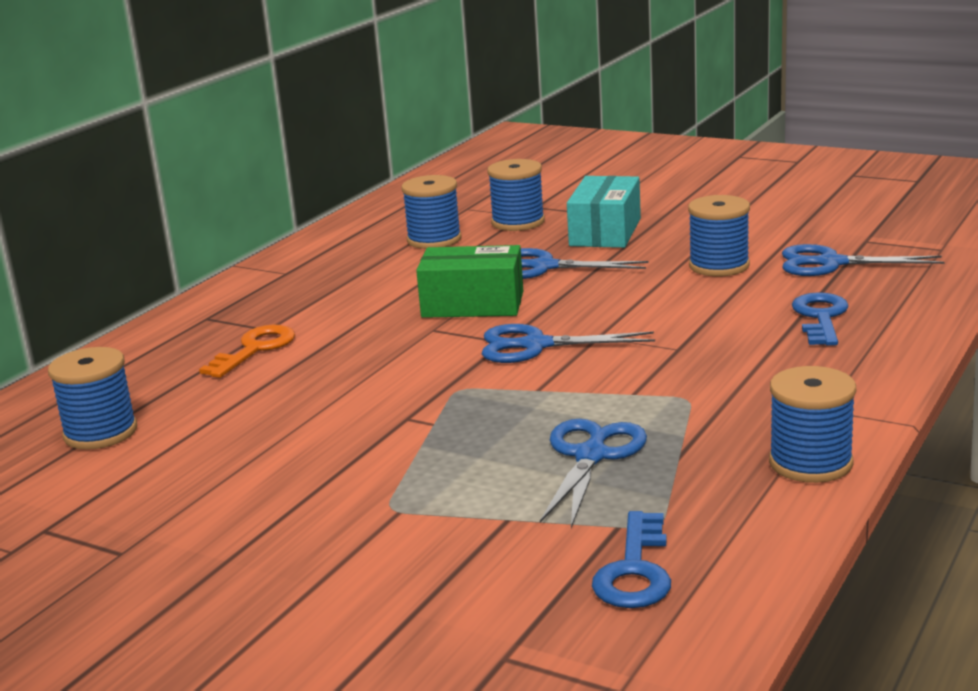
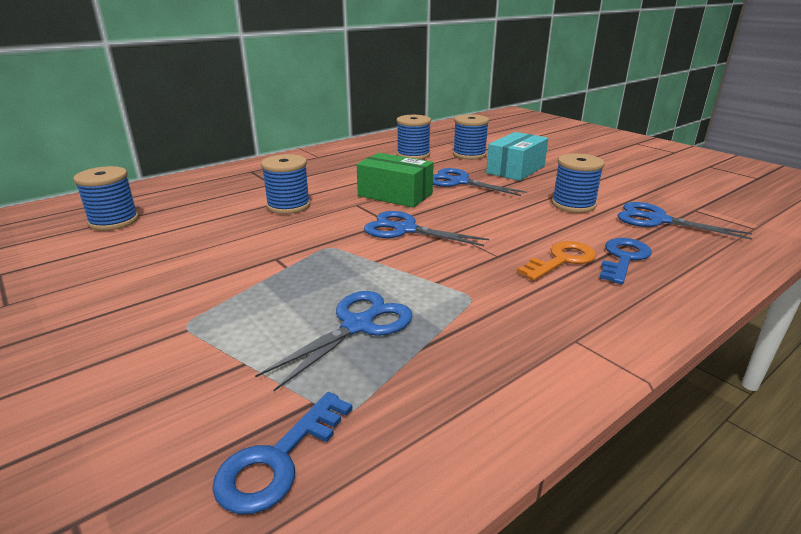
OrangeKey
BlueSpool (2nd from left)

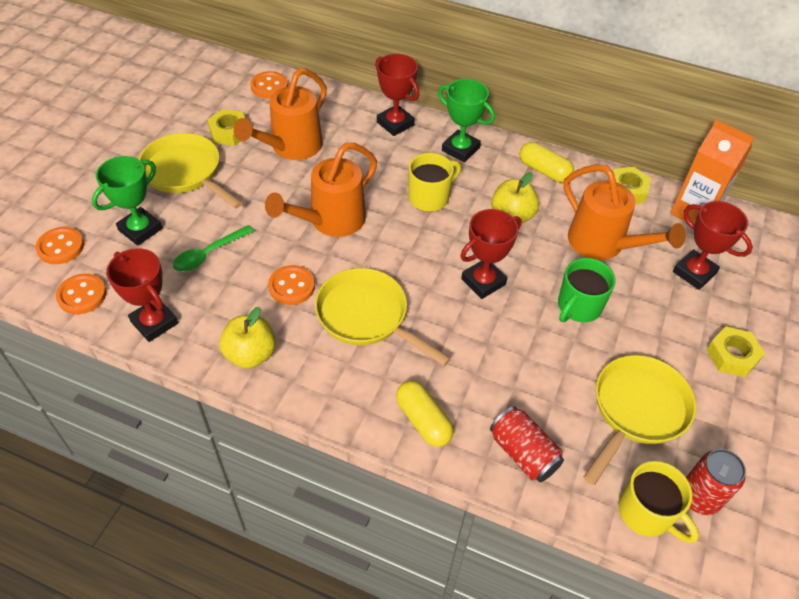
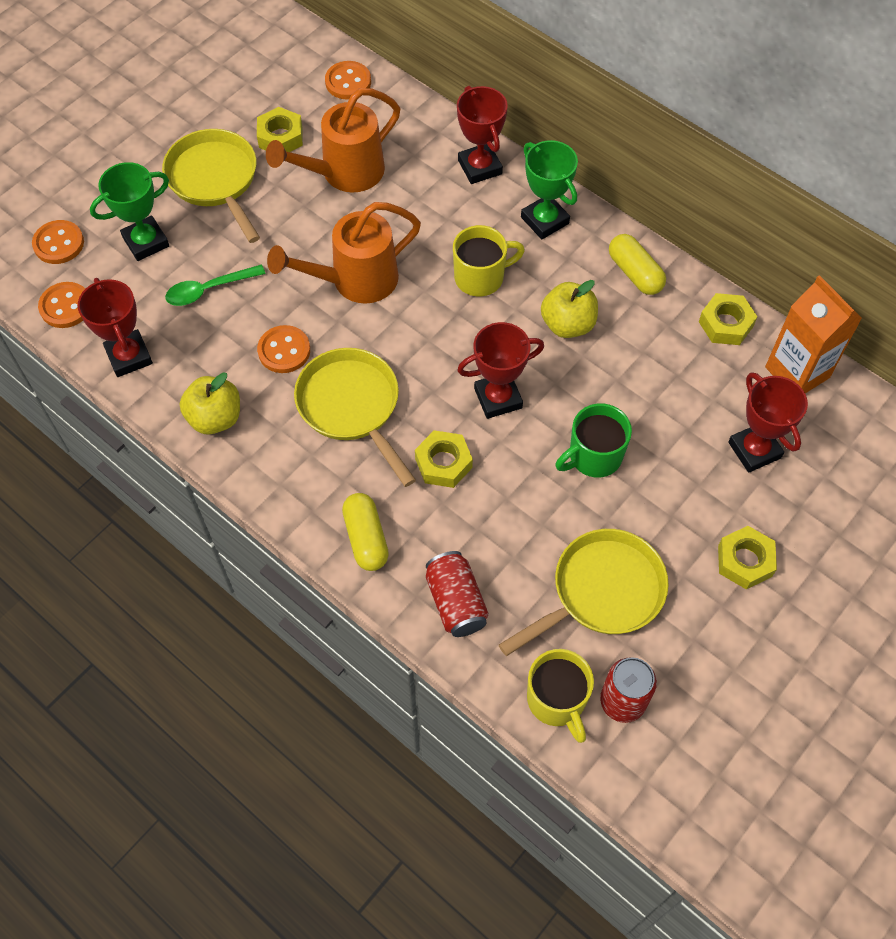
OrangeWateringCan (3rd from left in the first image)
YellowNut (2nd from left)

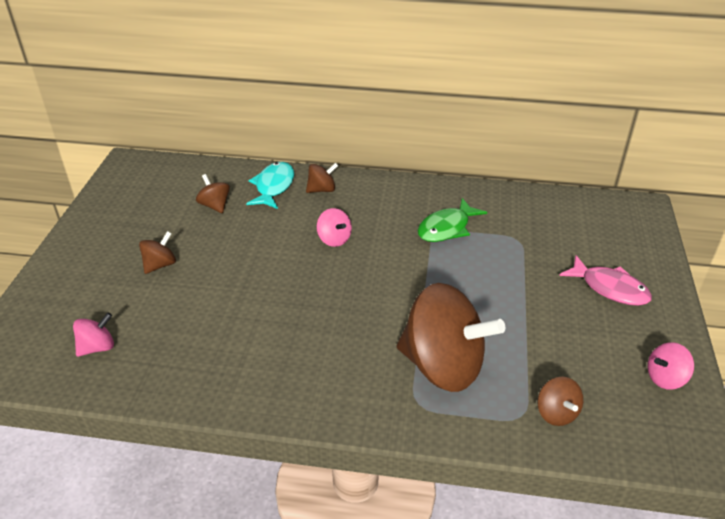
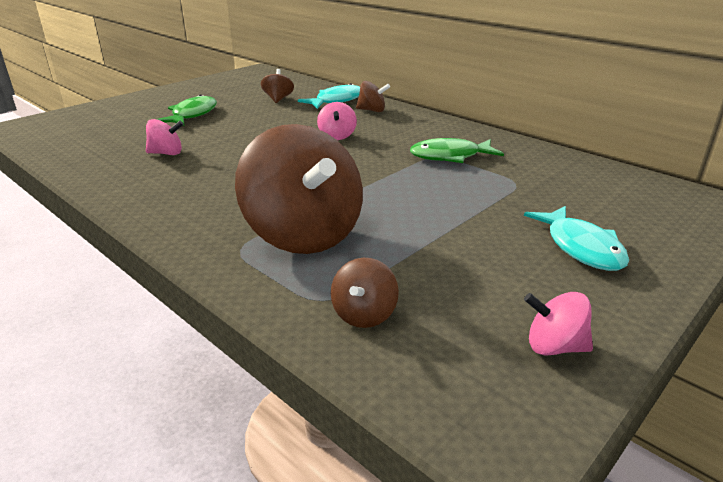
PinkSpinningTop (1st from left)
GreenFish (1st from left)
TurquoiseFish (2nd from left)

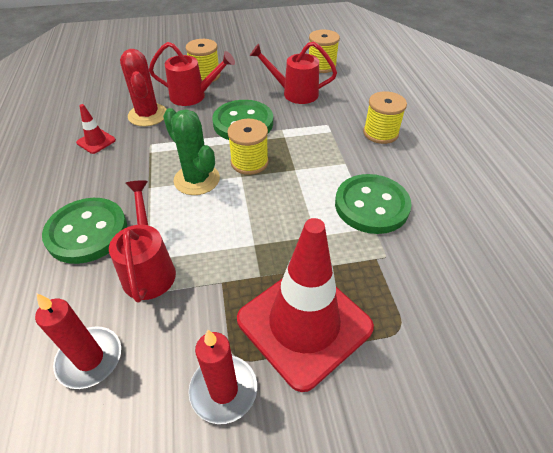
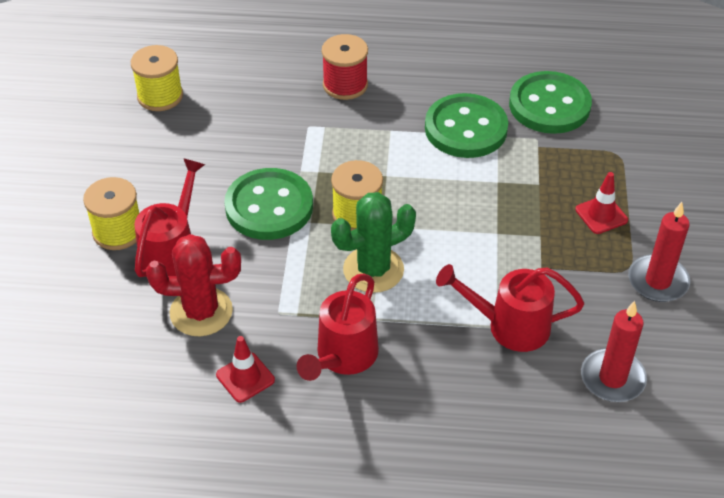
GreenButton (3rd from left)
RedTrafficCone (2nd from left)
RedWateringCan (2nd from left)
RedSpool

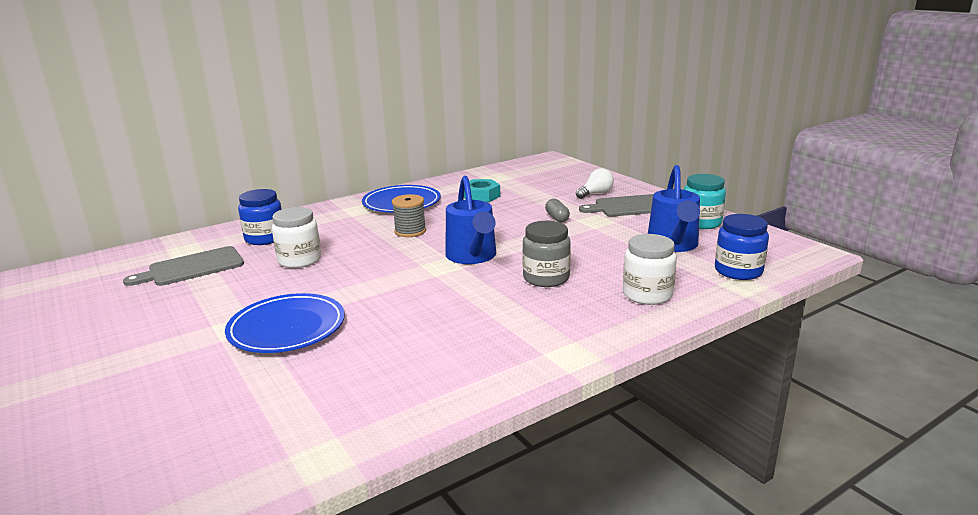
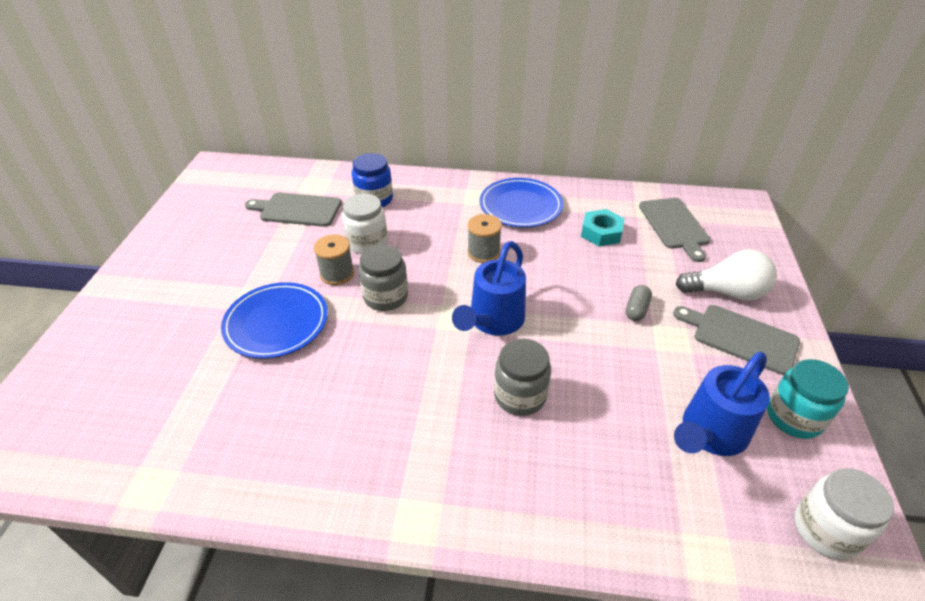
WhiteLightBulb
WhiteJar (2nd from left)
BlueJar (2nd from left in the first image)
GreySpool (1st from left)
GreyJar (1st from left)
GreyCuttingBoard (2nd from left)

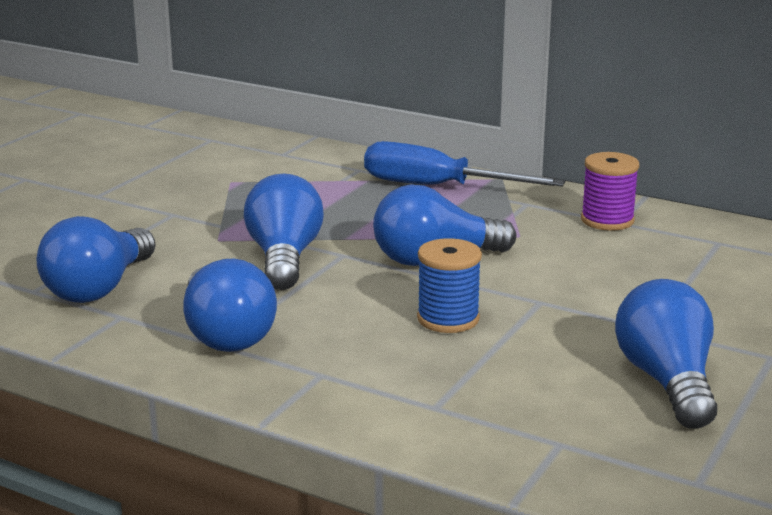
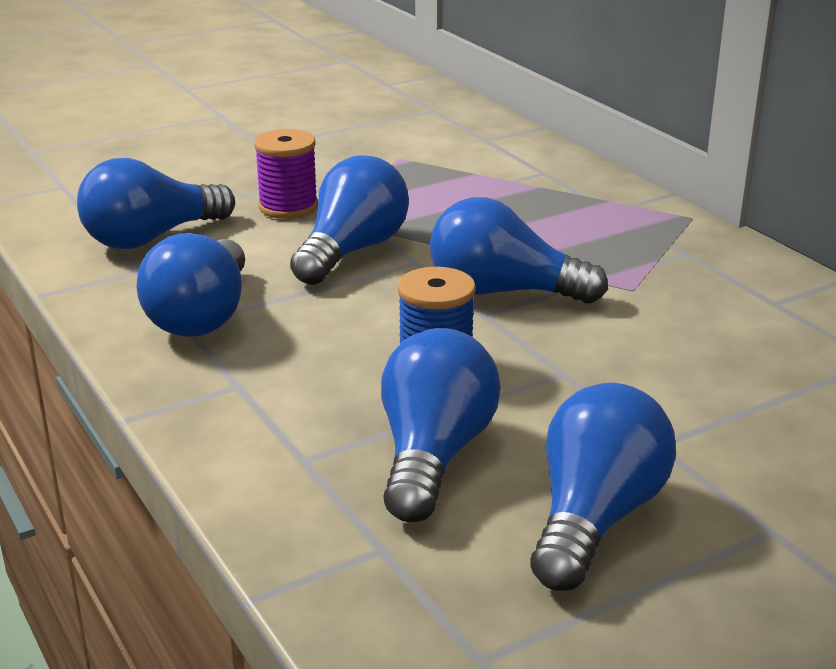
BlueScrewdriver
PurpleSpool
BlueLightBulb (4th from left)

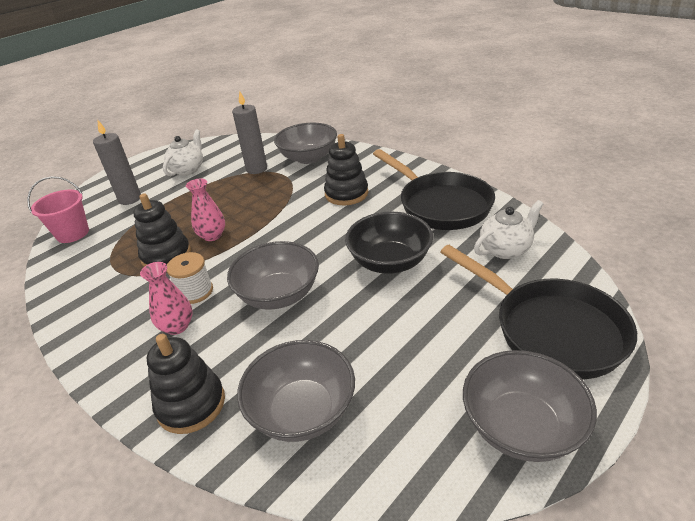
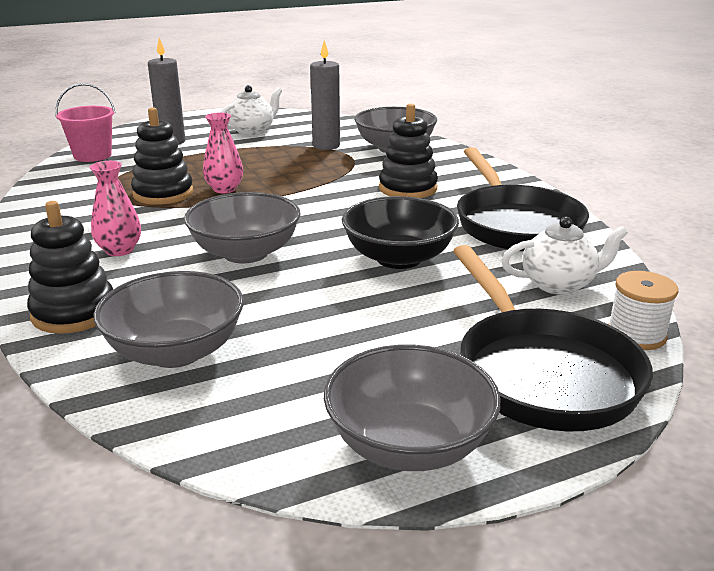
WhiteSpool

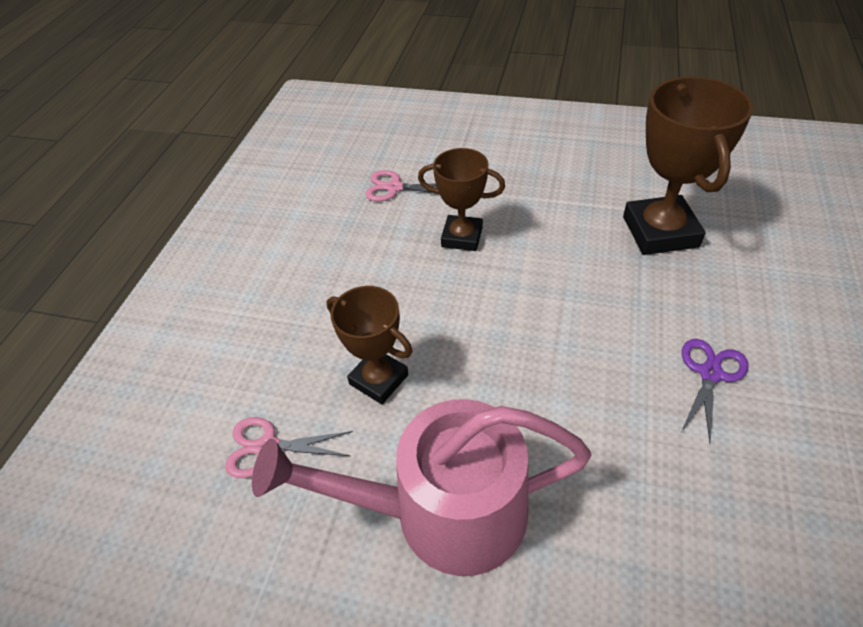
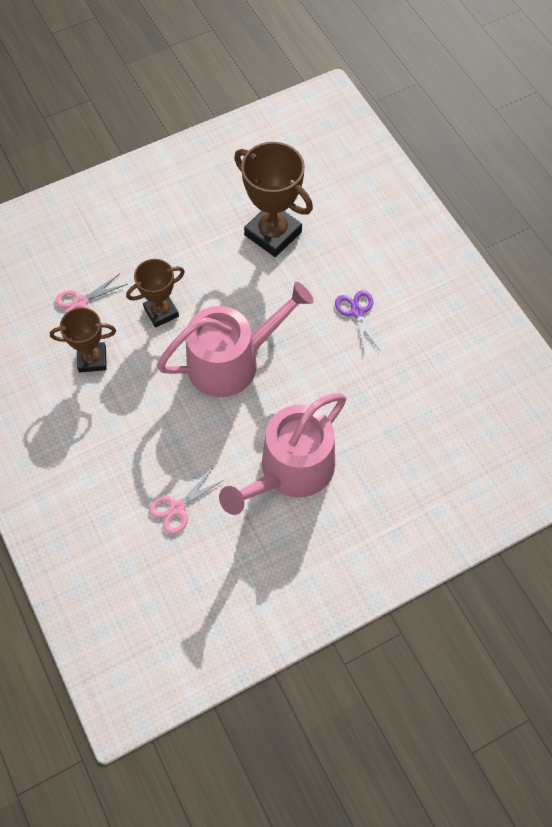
BrownTrophy (1st from left)
PinkWateringCan (1st from left)

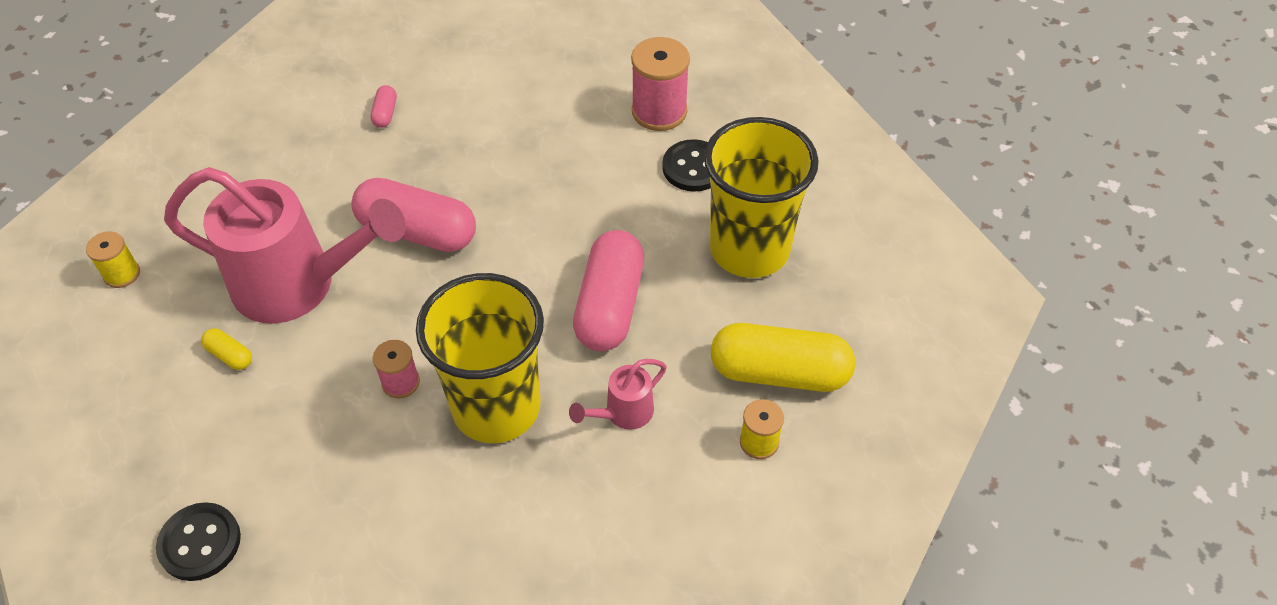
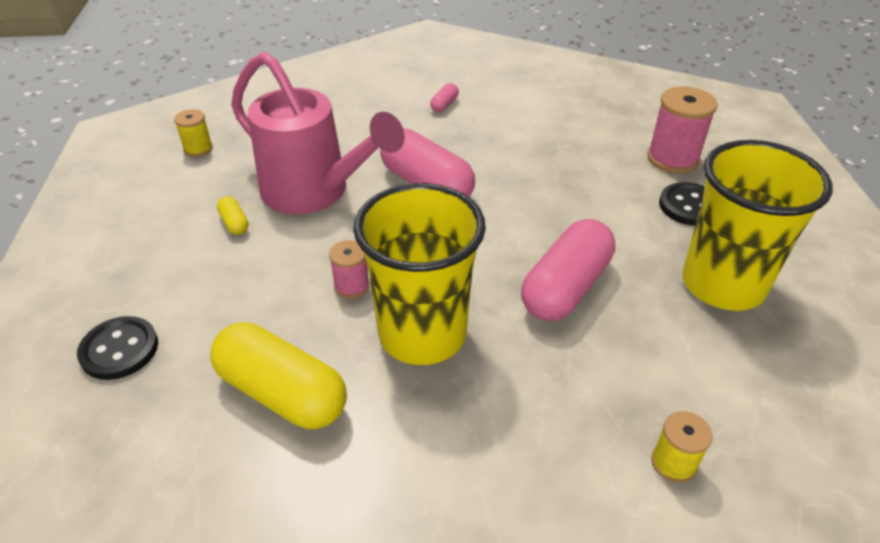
PinkWateringCan (2nd from left in the first image)
YellowCapsule (2nd from left)

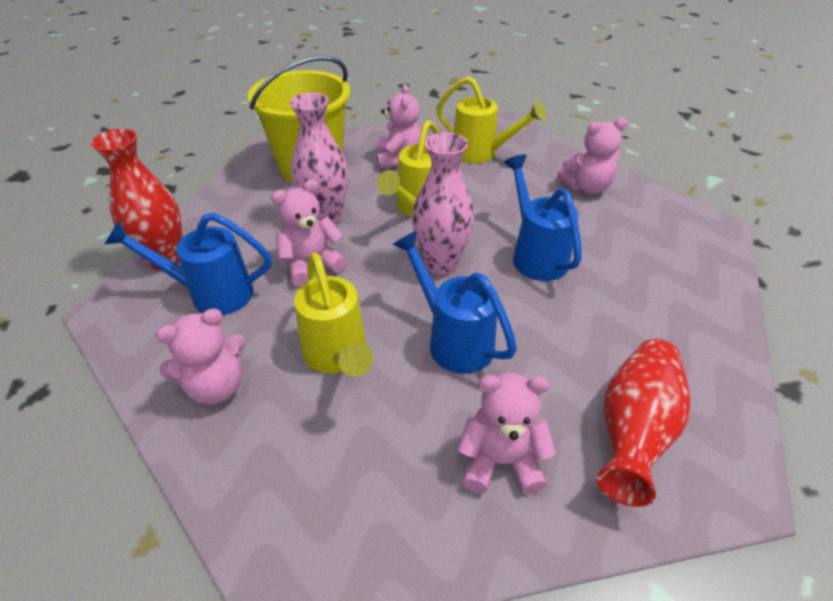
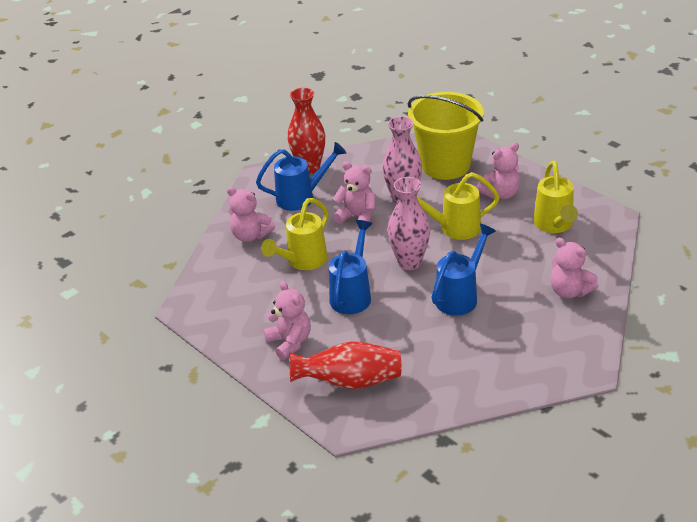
BlueWateringCan (1st from left)

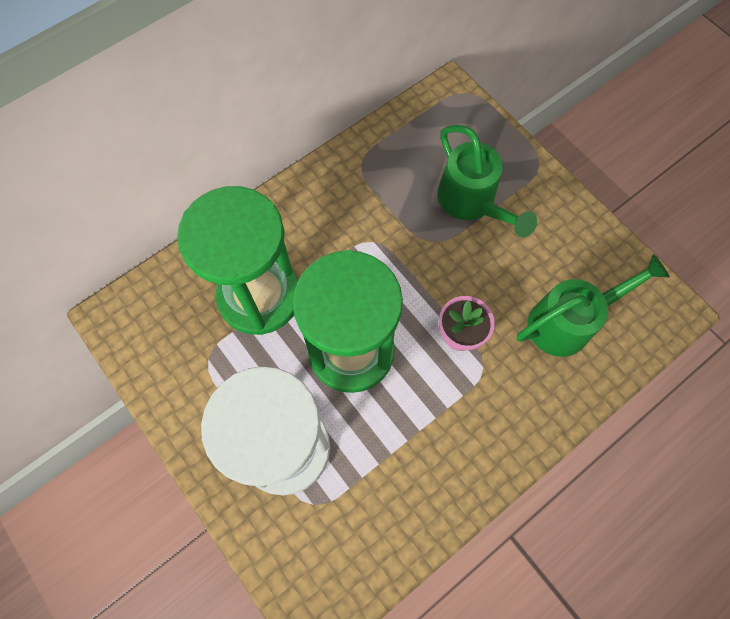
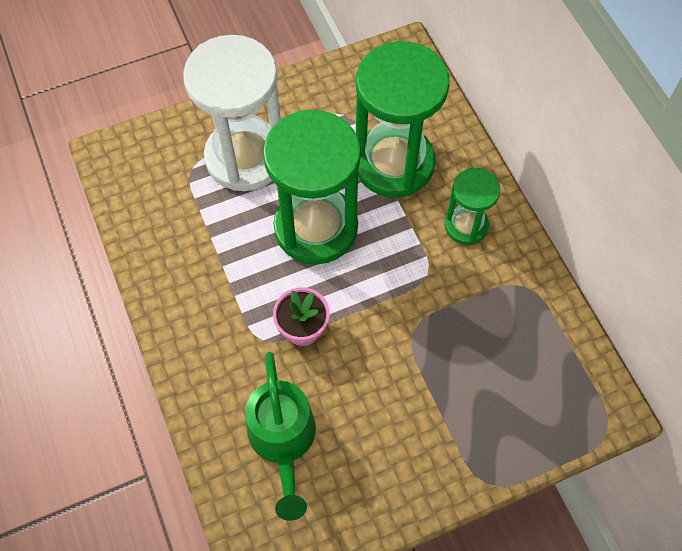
GreenWateringCan (1st from left in the first image)
GreenHourglass (3rd from left)

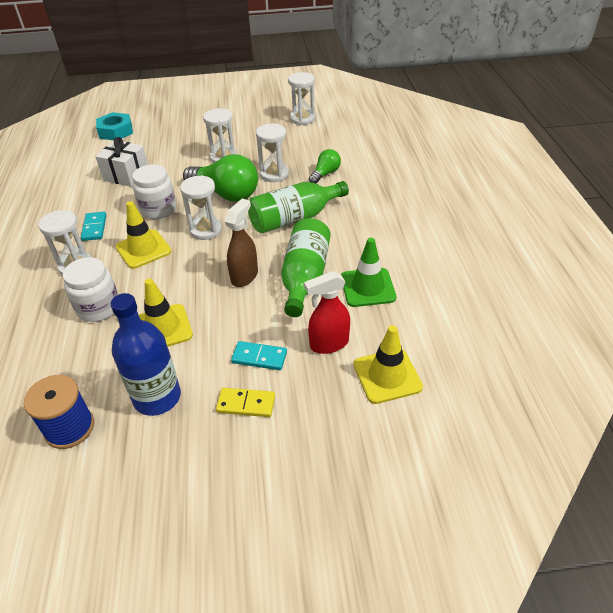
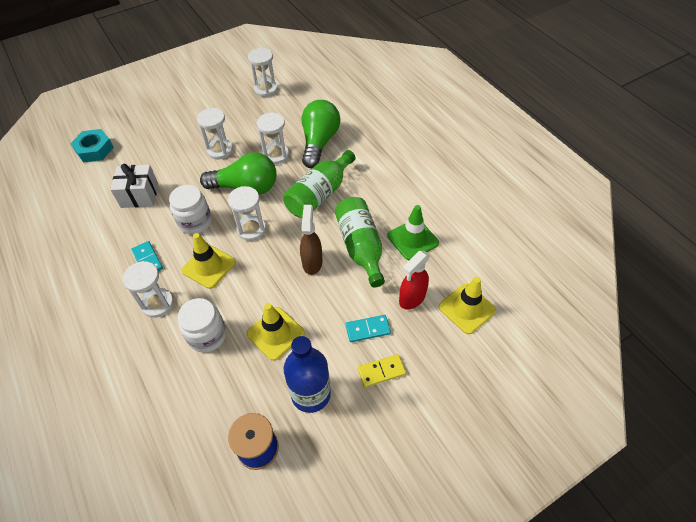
GreenLightBulb (2nd from left)

